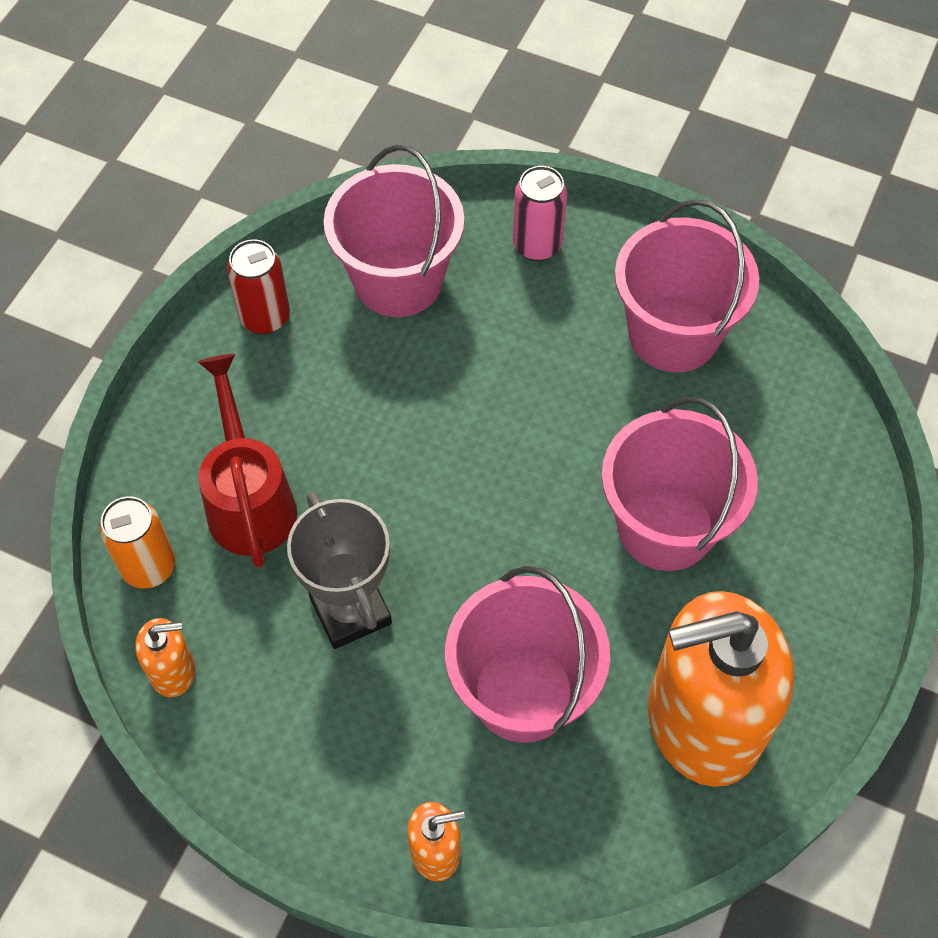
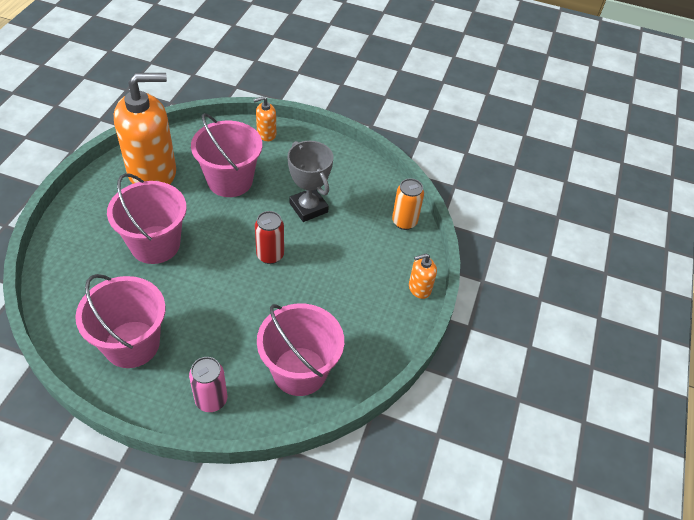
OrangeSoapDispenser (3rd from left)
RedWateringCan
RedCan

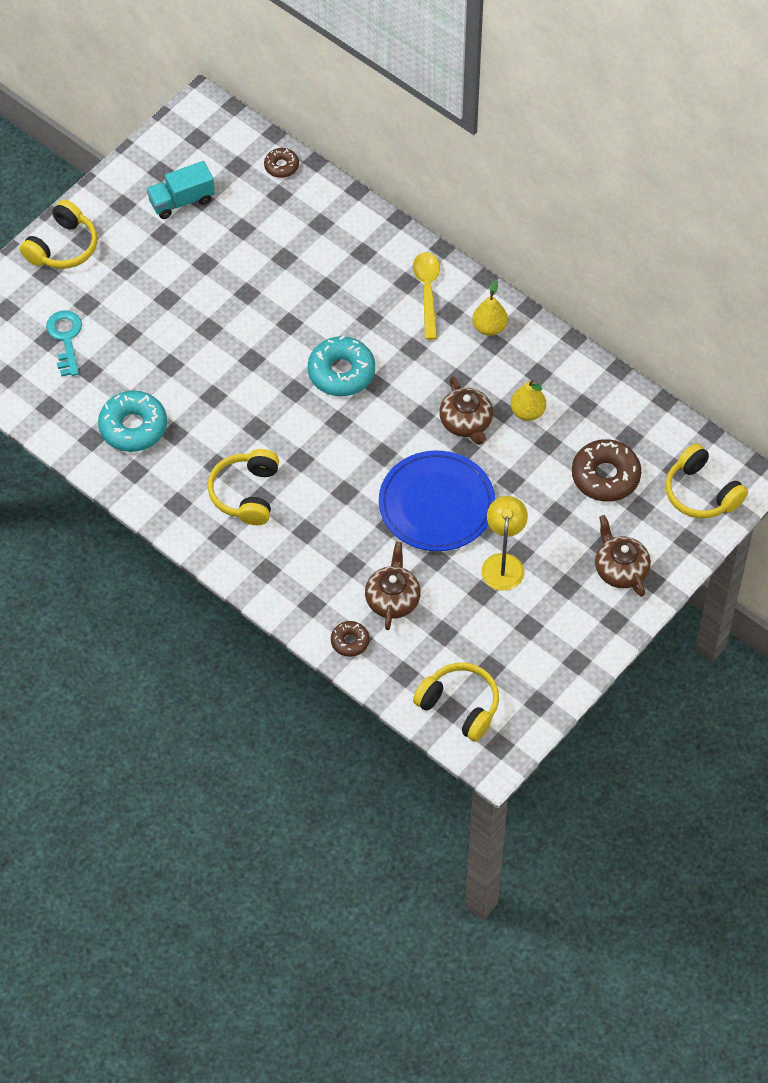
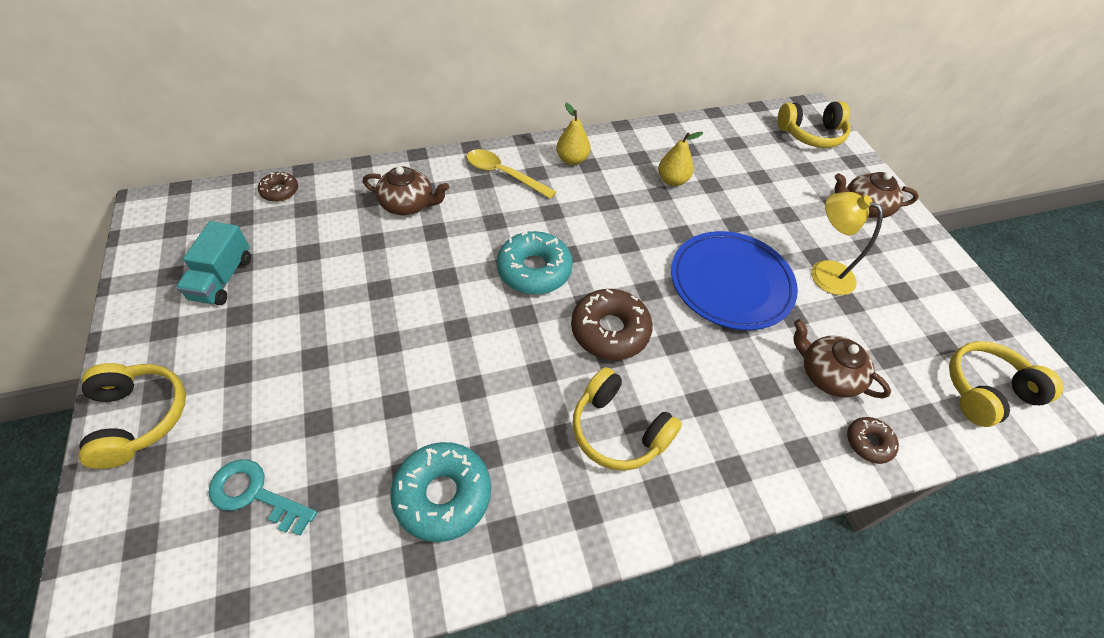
BrownTeapot (1st from left)
BrownDonut (2nd from left)

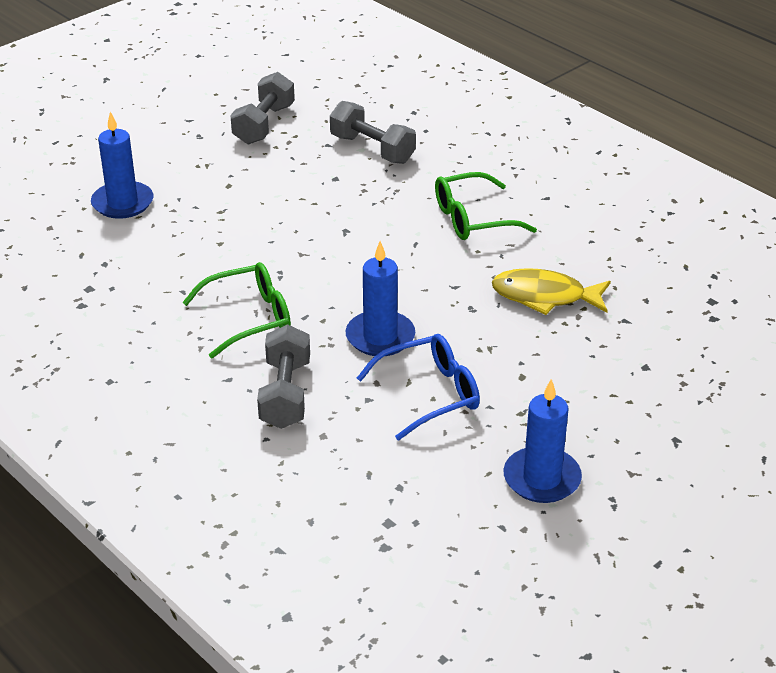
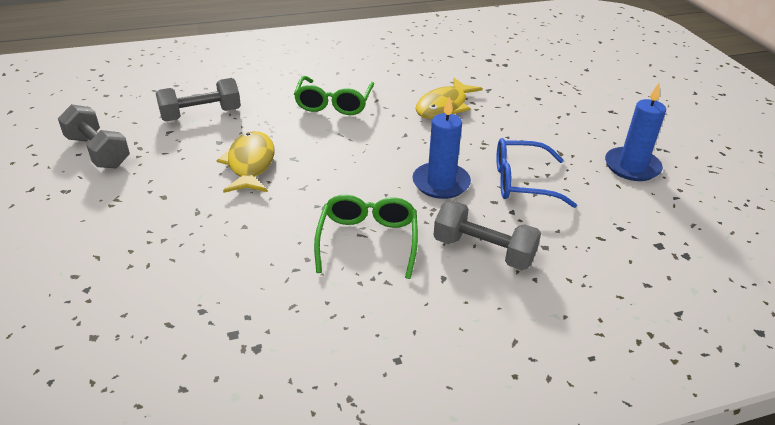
BlueCandle (1st from left in the first image)
BlueGlasses
YellowFish (1st from left)

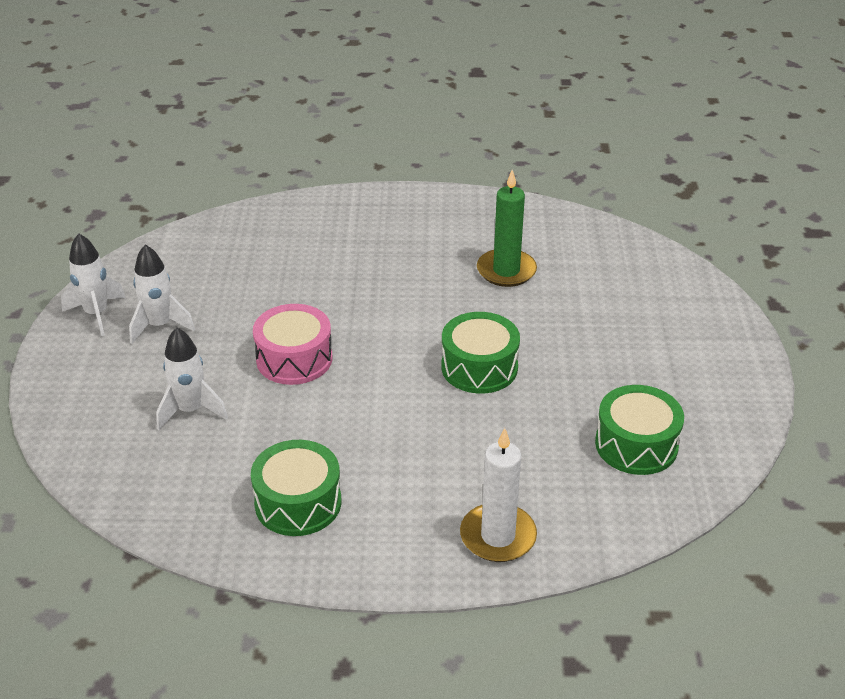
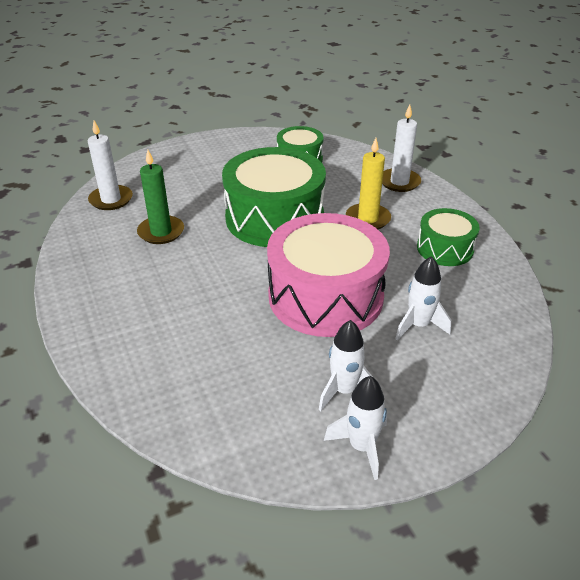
PinkDrum
GreenDrum (1st from left)
WhiteCandle (1st from left)
YellowCandle

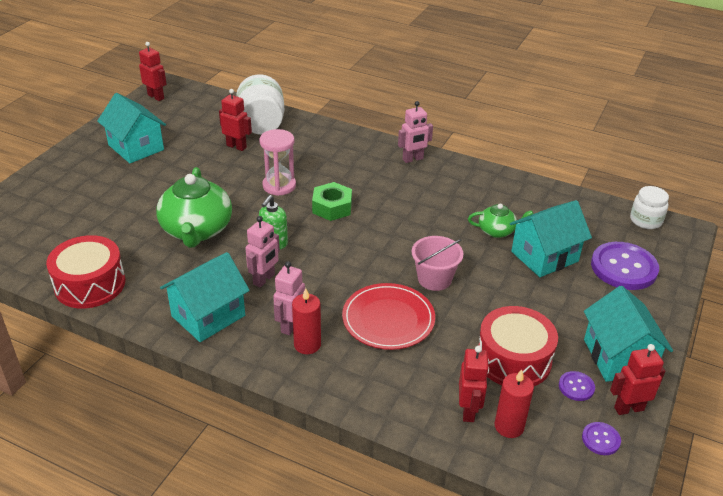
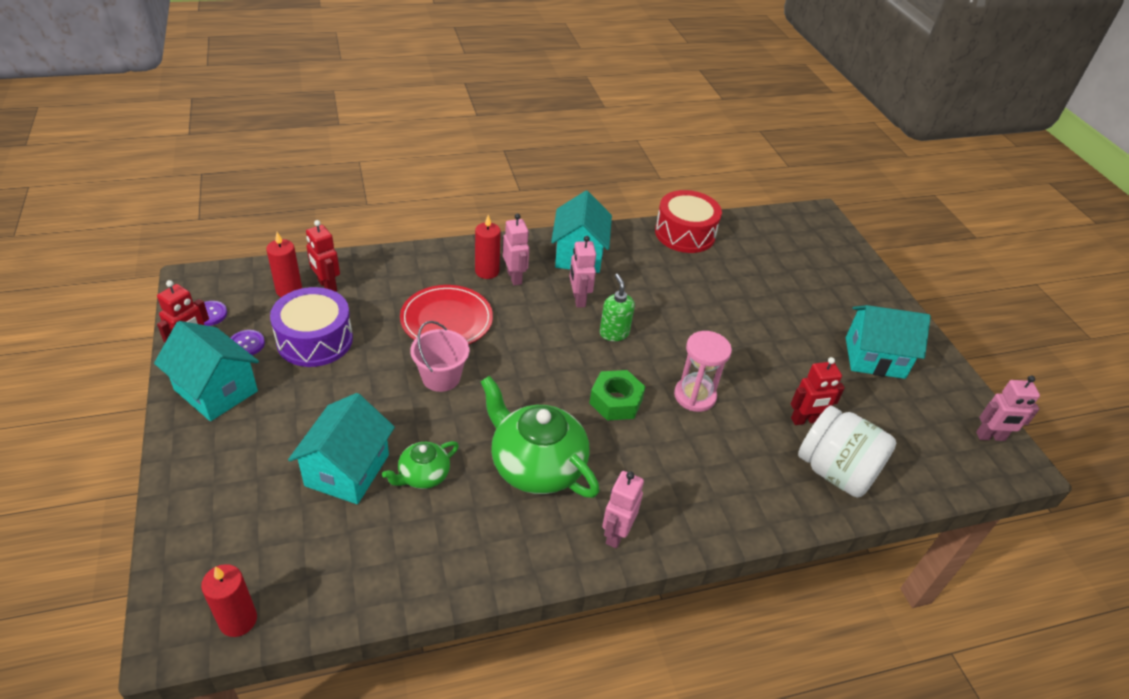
PinkRobot (4th from left)
GreenTeapot (2nd from left)
PurpleDrum
PurpleButton (3rd from left in the first image)
RedCandle (1st from left)

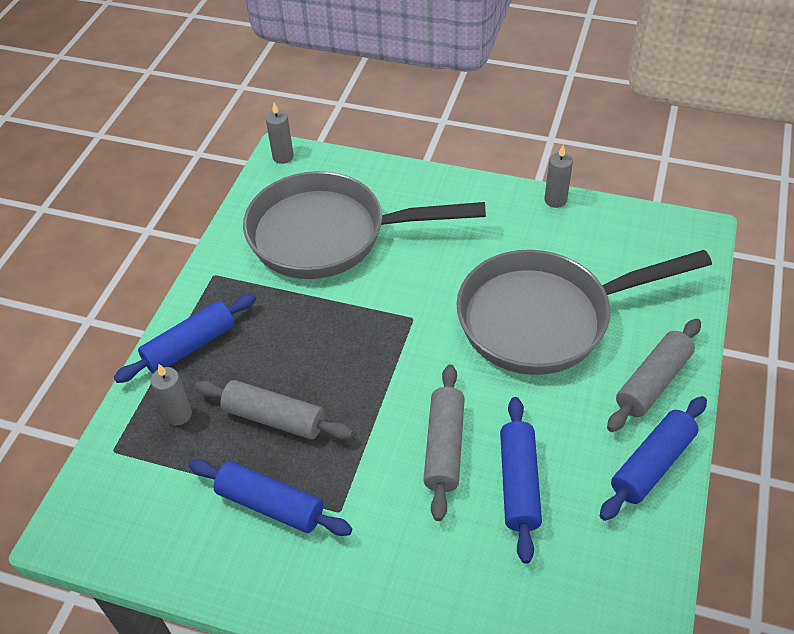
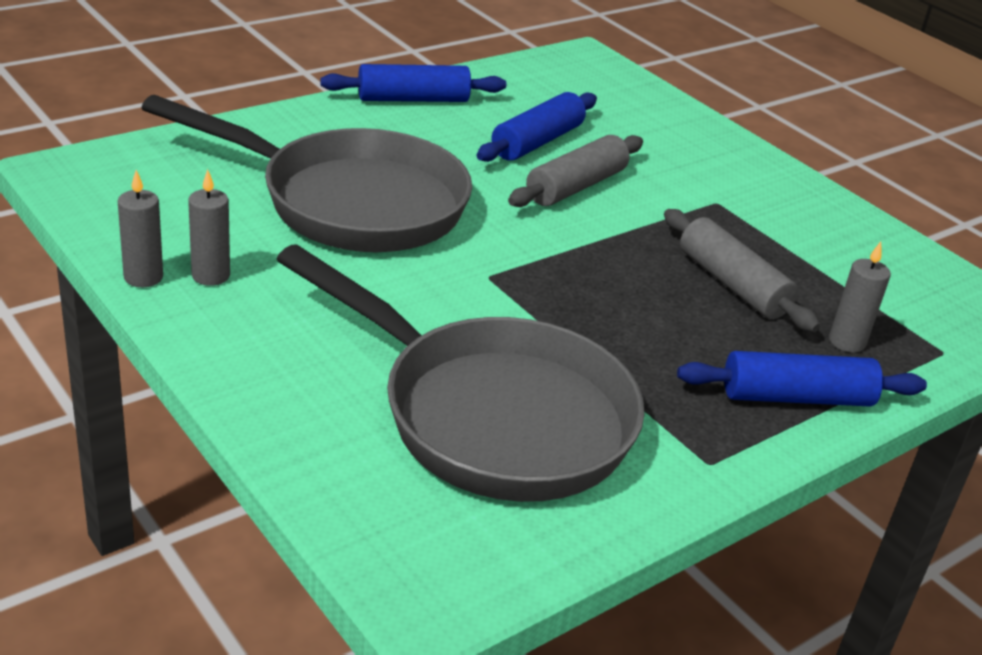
BlueRollingPin (2nd from left in the first image)
GreyCandle (2nd from left)
GreyRollingPin (3rd from left in the first image)

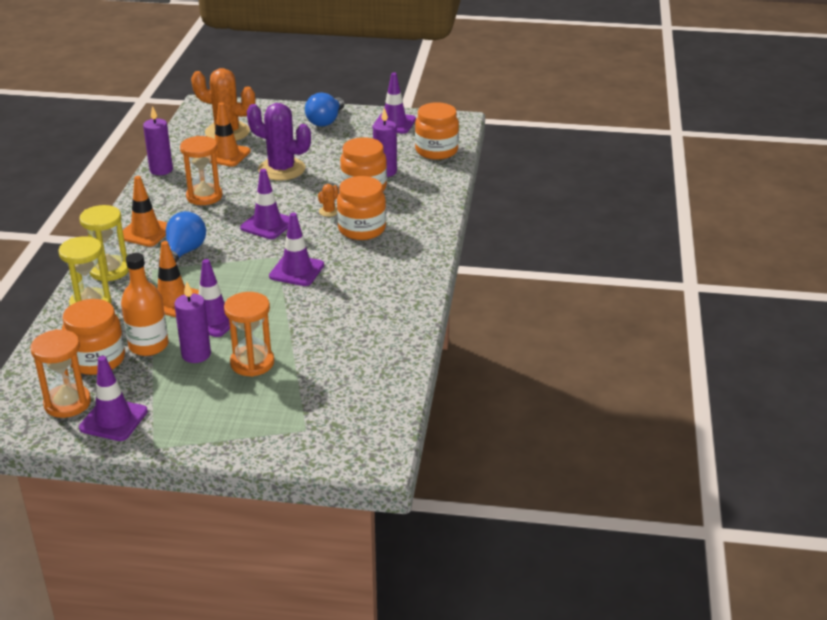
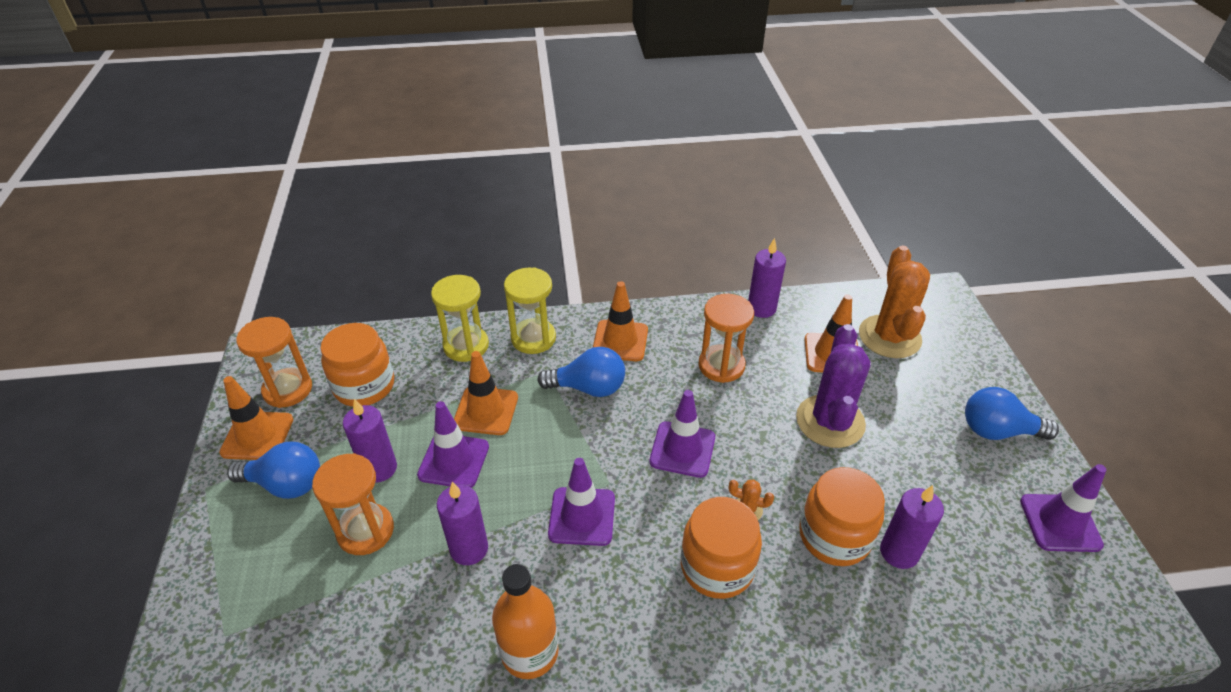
OrangeTrafficCone (1st from left)
OrangeBottle
OrangeJar (4th from left in the first image)
BlueLightBulb (1st from left)
PurpleCandle (2nd from left)

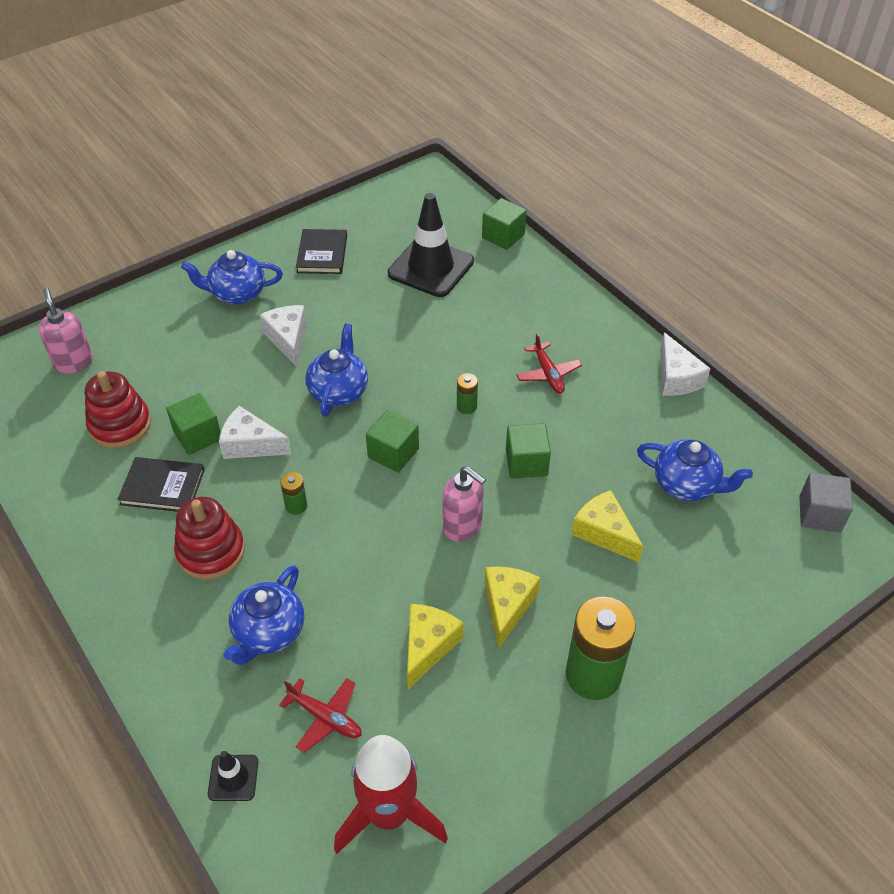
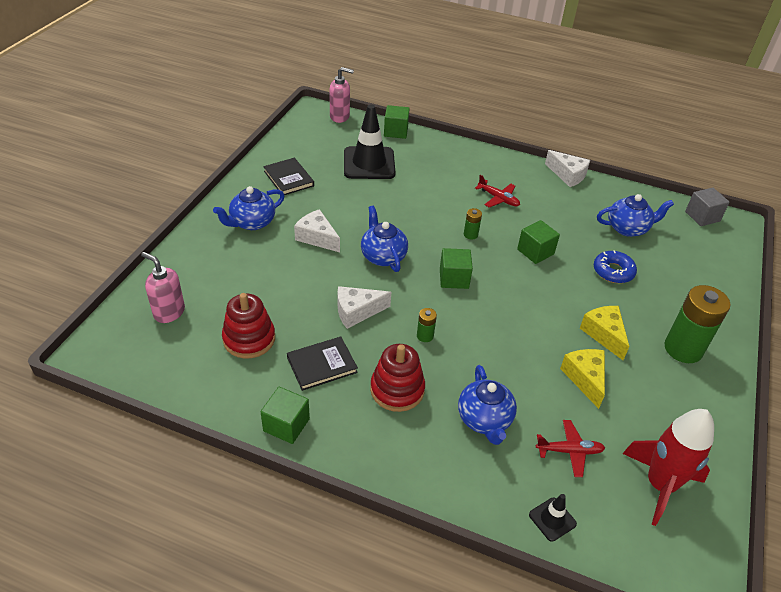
GreenCube (1st from left)
PinkSoapDispenser (2nd from left)
BlueDonut

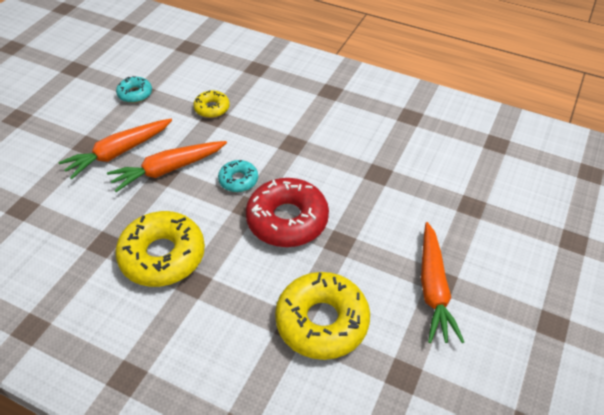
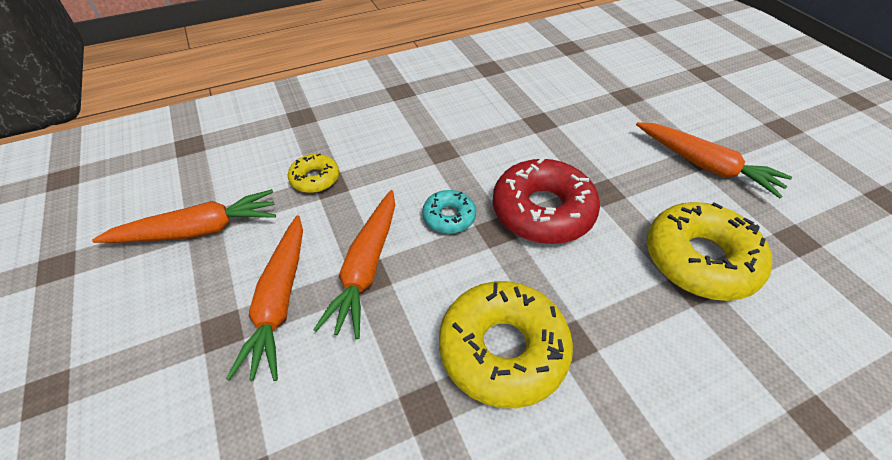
OrangeCarrot (1st from left)

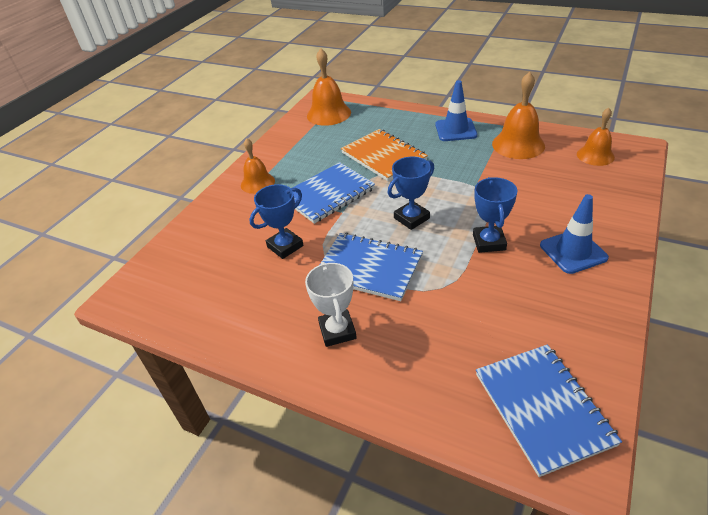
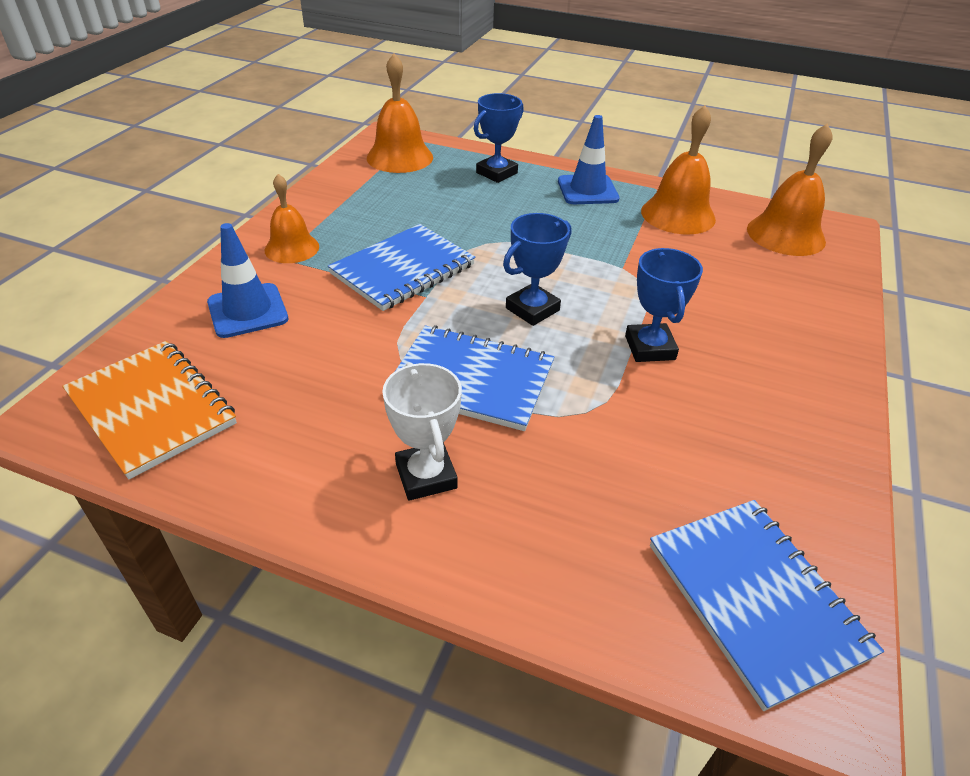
BlueTrophy (1st from left)
OrangeNotebook
BlueTrafficCone (1st from left)
OrangeBell (4th from left)

